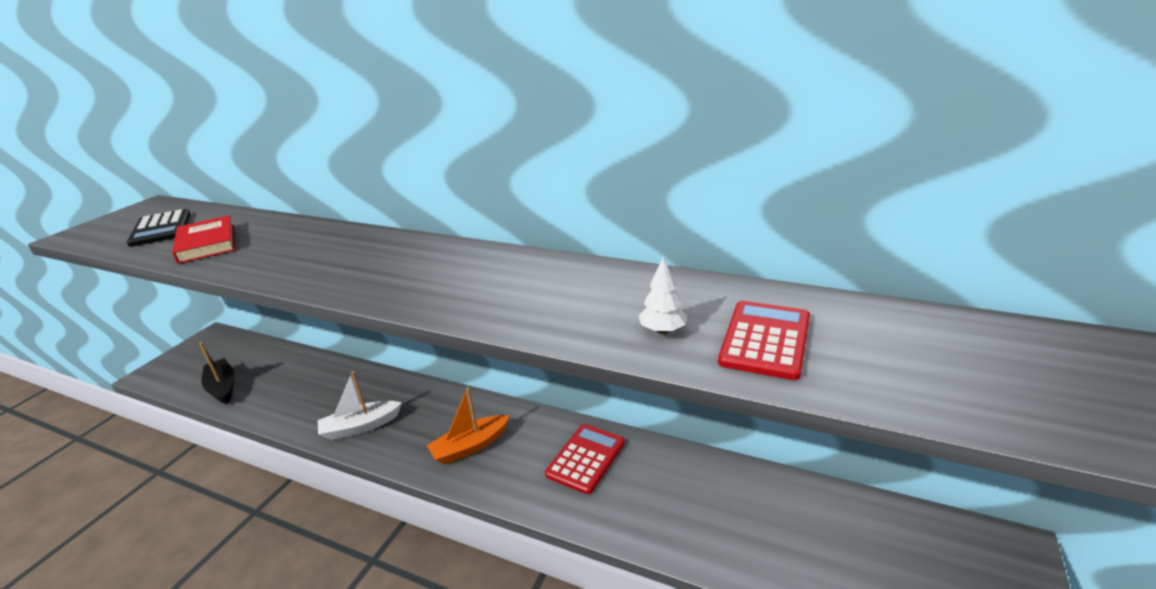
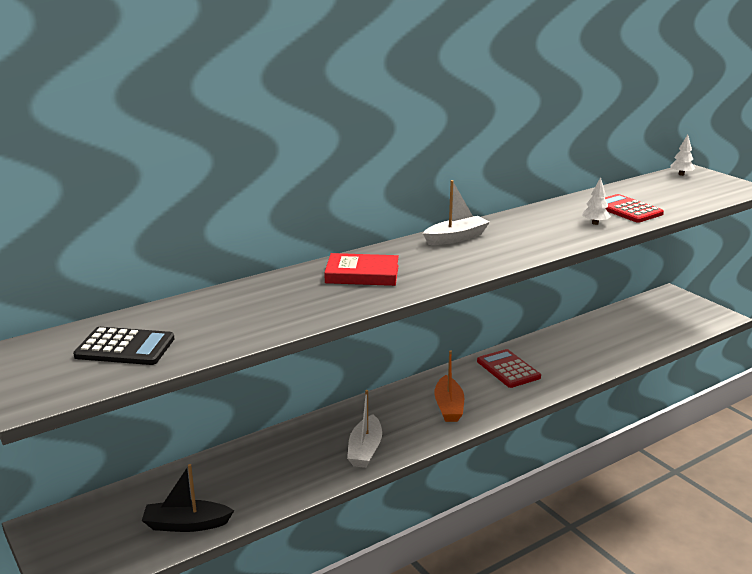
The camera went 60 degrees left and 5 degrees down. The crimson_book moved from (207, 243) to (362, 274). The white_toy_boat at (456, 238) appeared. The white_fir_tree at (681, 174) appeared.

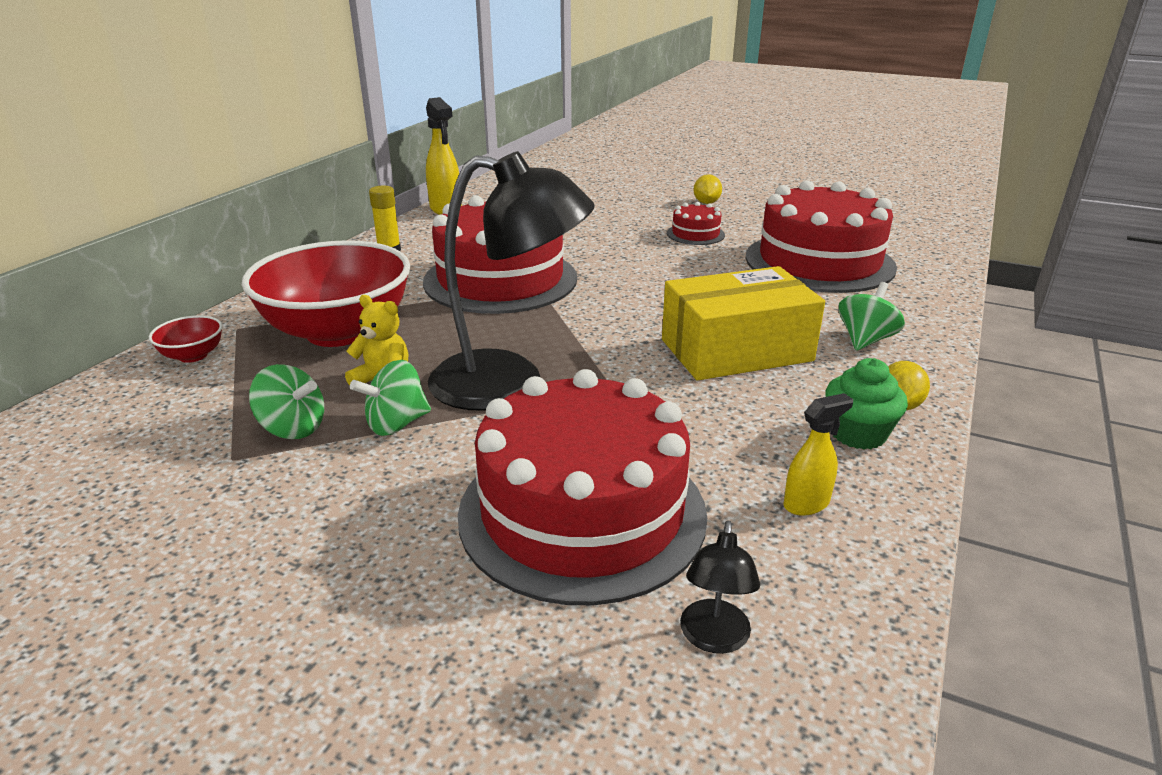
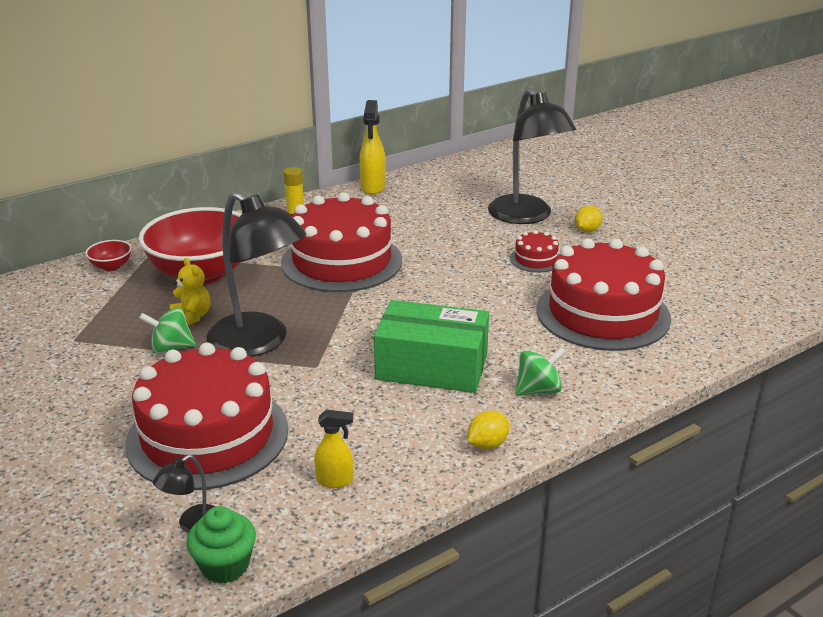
The camera went 30 degrees right and 0 degrees up. The leaf-green_spinning_top at (293, 428) disappeared. The yellow_parcel at (736, 350) became the leaf-green_parcel at (432, 367). The leaf-green_cupcake moved from (858, 434) to (225, 565). The ebony_lamp at (526, 216) appeared.

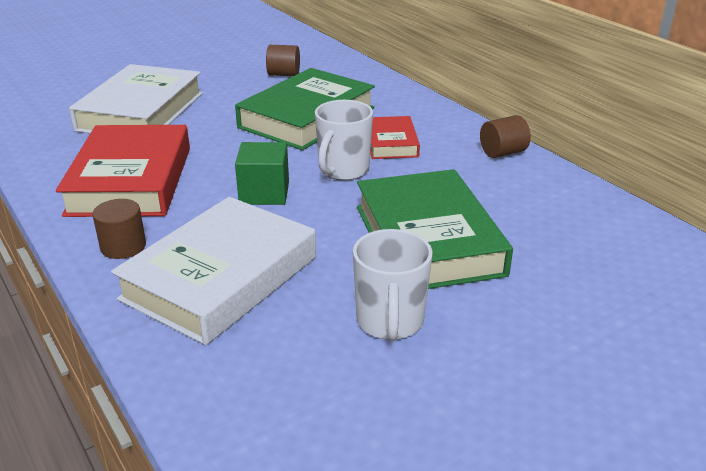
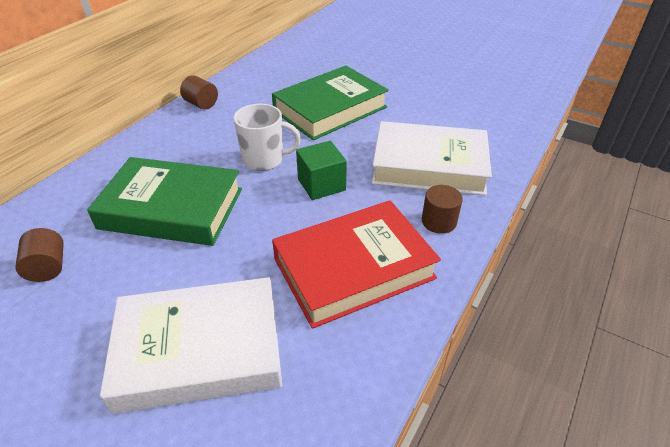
The camera went 115 degrees left and 10 degrees up. The white_mug at (390, 322) disappeared. The crimson_book at (391, 143) disappeared.

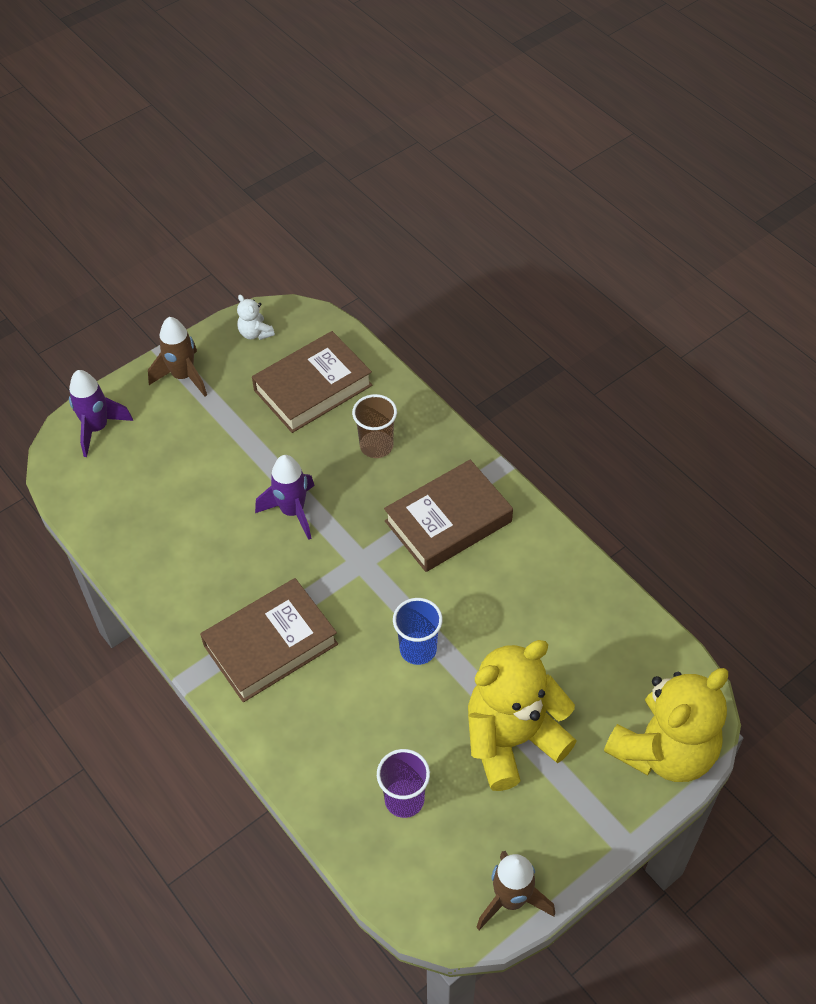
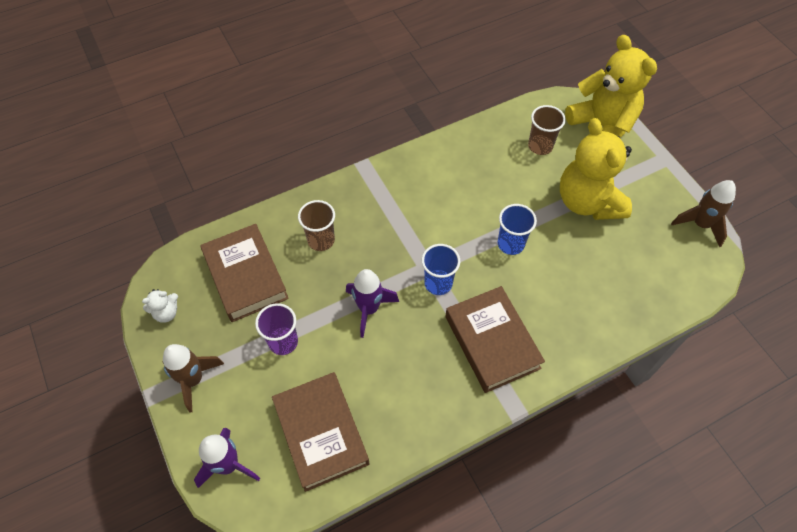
The camera went 80 degrees left and 5 degrees up. The violet_cup moved from (404, 799) to (283, 342). The brown_book moved from (448, 521) to (321, 433). The royal_blue_cup at (438, 283) appeared. The brown_cup at (540, 146) appeared.

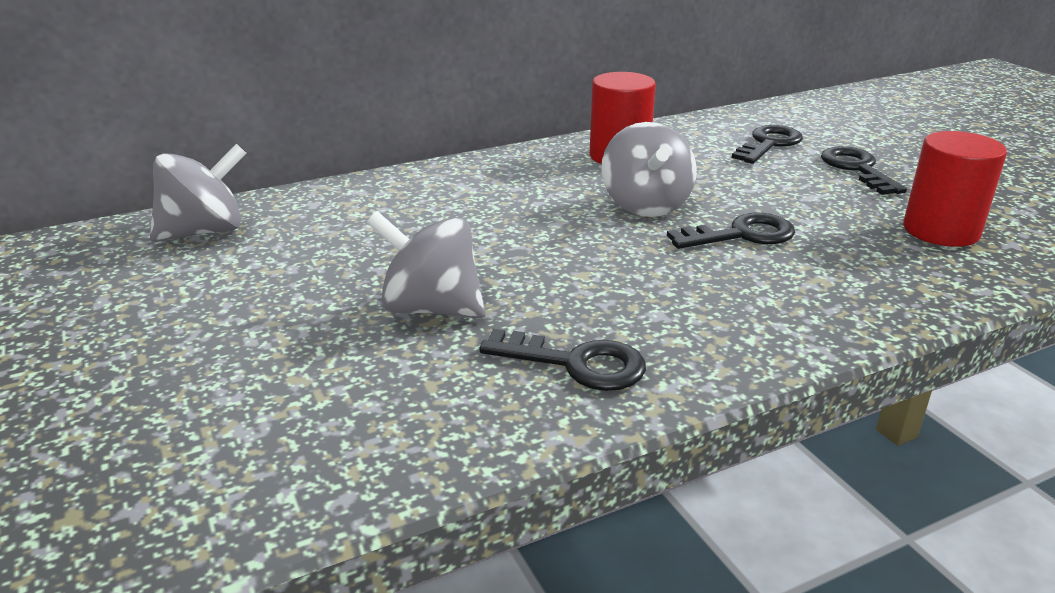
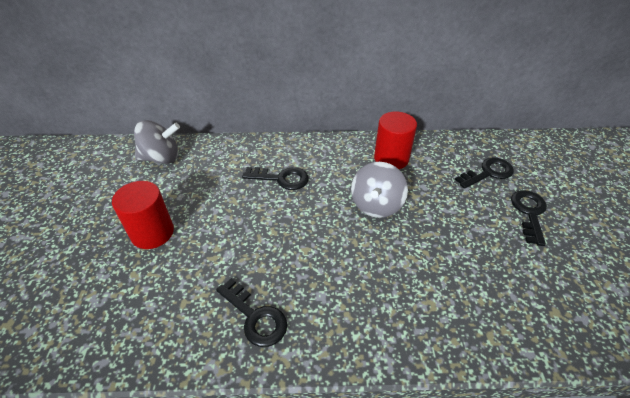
The camera went 25 degrees right and 15 degrees up. The grey_spinning_top at (431, 308) disappeared. The ebony_key moved from (742, 235) to (281, 179). The crimson_solid_cylinder moved from (941, 230) to (152, 233).

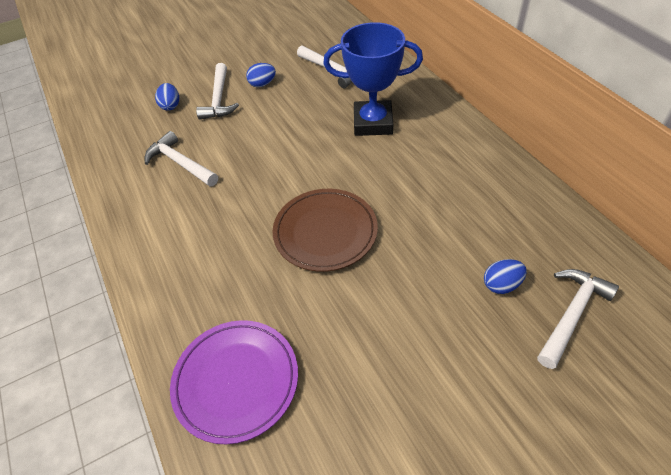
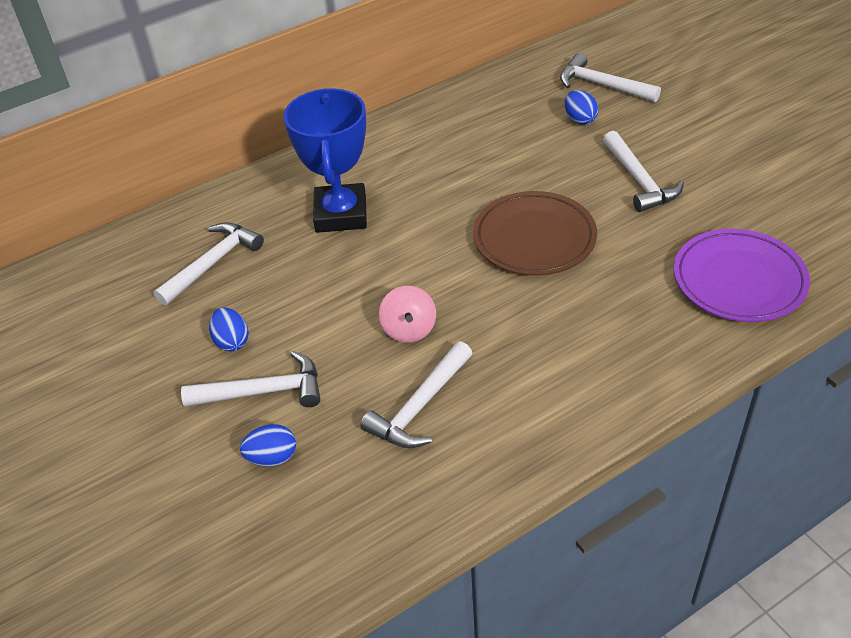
The camera went 95 degrees left and 5 degrees down. The pink_spinning_top at (409, 329) appeared. The white_carpenter's_hammer at (639, 181) appeared.

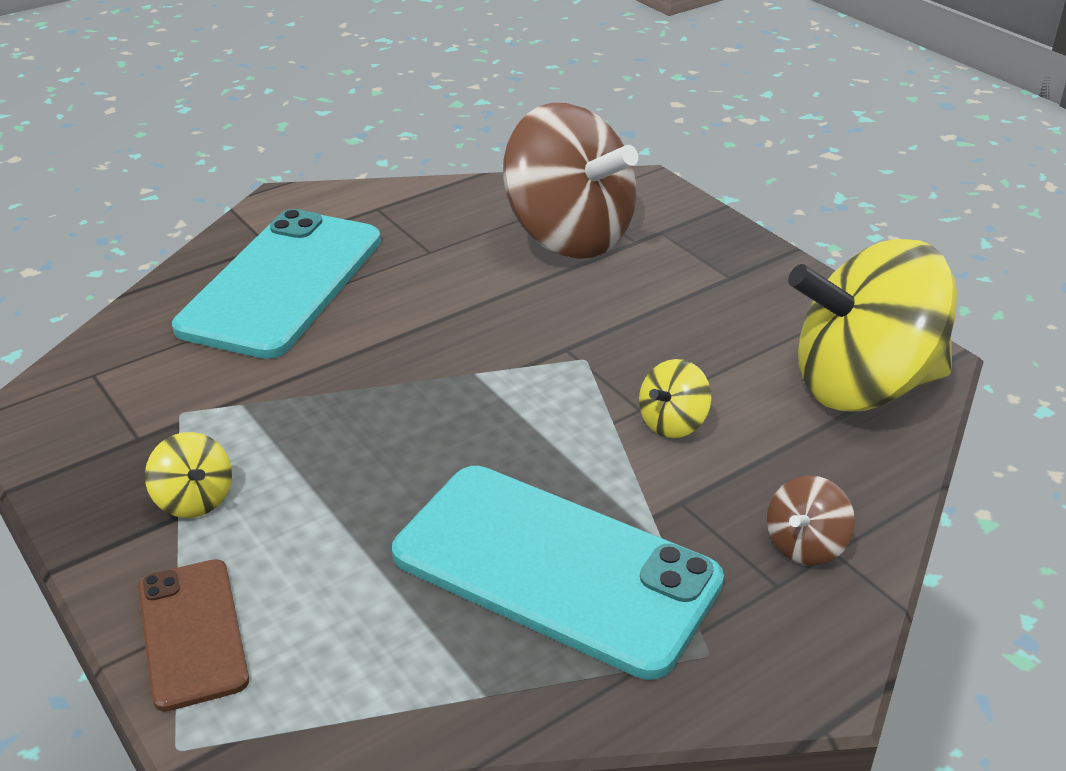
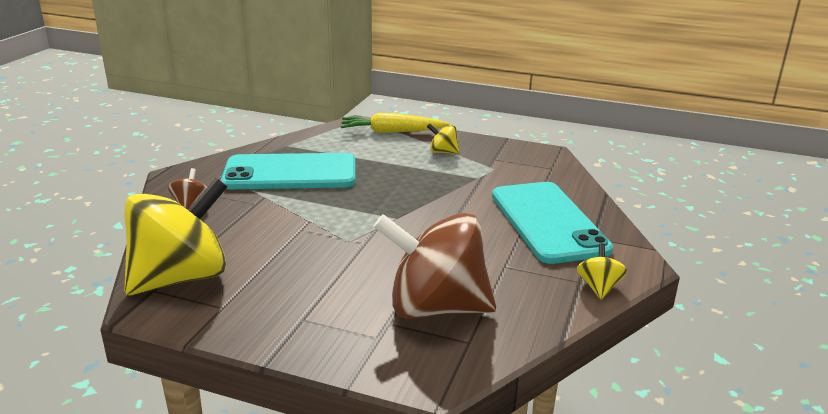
The camera went 145 degrees right and 10 degrees down. The brown_smartphone at (192, 633) was replaced by the yellow_carrot at (392, 132). The yellow_spinning_top moved from (673, 423) to (598, 287).

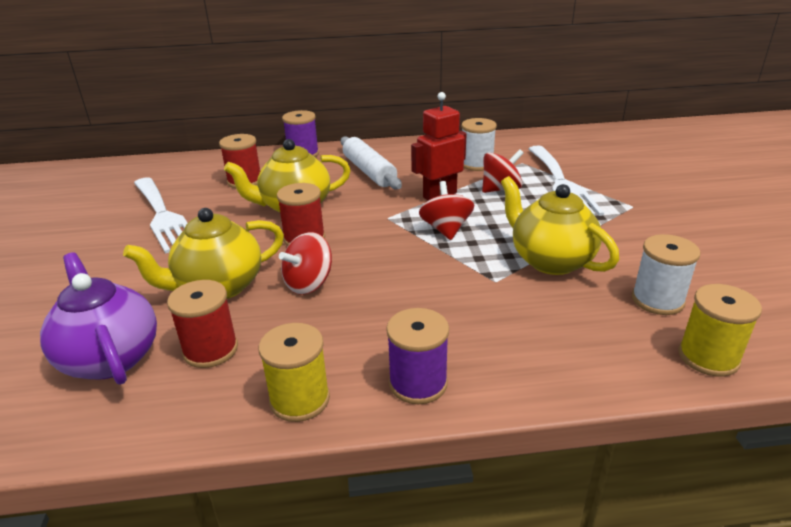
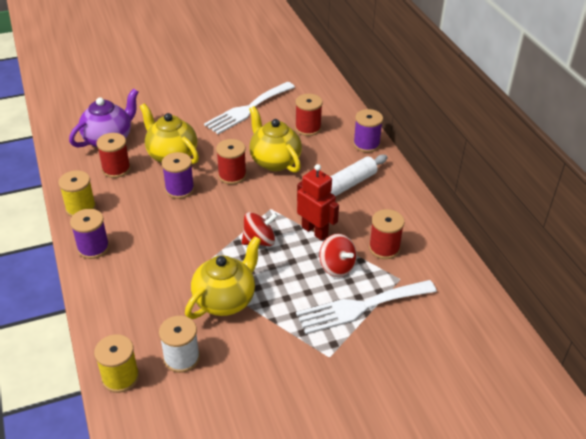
The camera went 75 degrees right and 10 degrees up. The crimson_spinning_top at (309, 284) was replaced by the violet_reel_of_thread at (179, 189). The white_reel_of_thread at (476, 164) became the crimson_reel_of_thread at (384, 248).

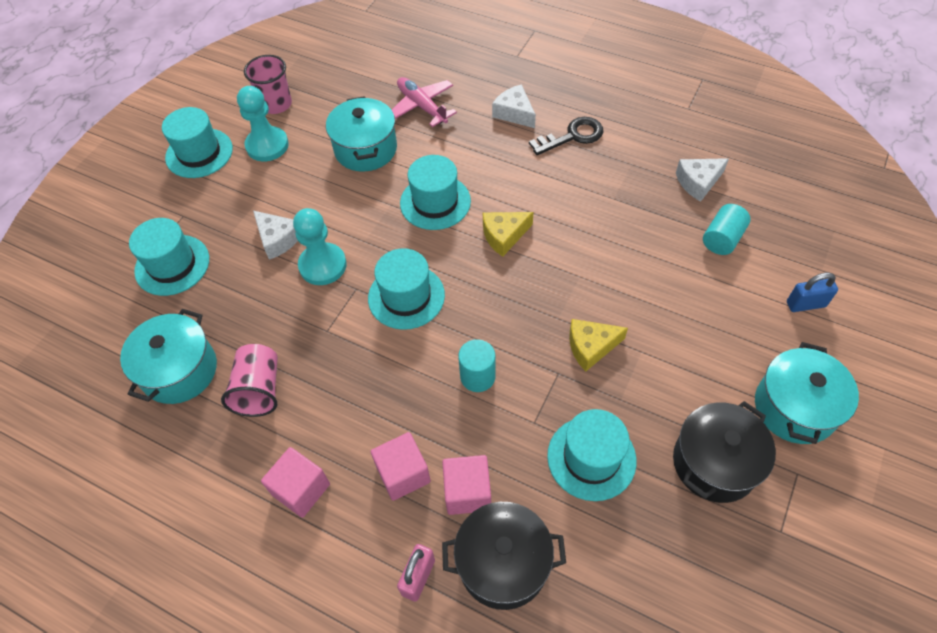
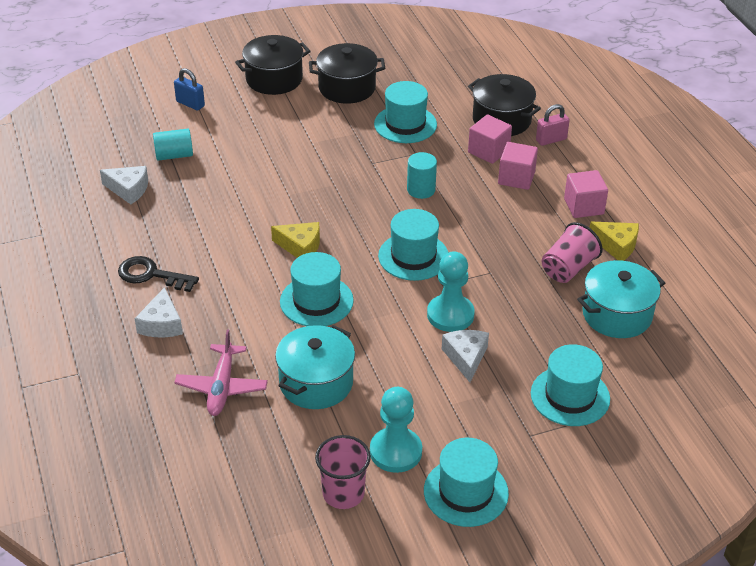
The camera went 140 degrees left and 15 degrees down. The yellow_cheese moved from (590, 347) to (616, 246). The teal_pot at (795, 407) became the ebony_pot at (274, 79).

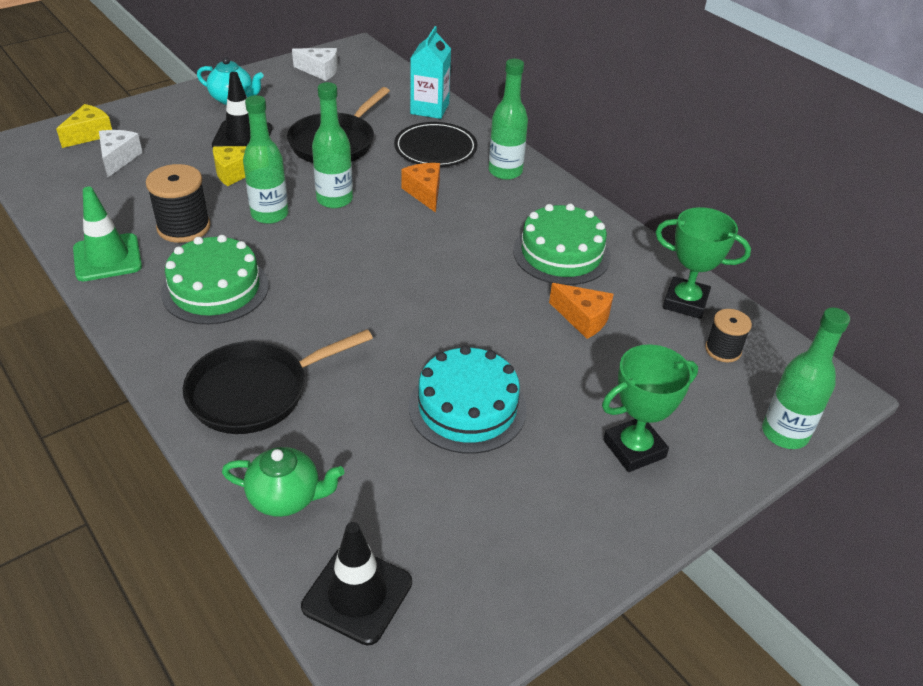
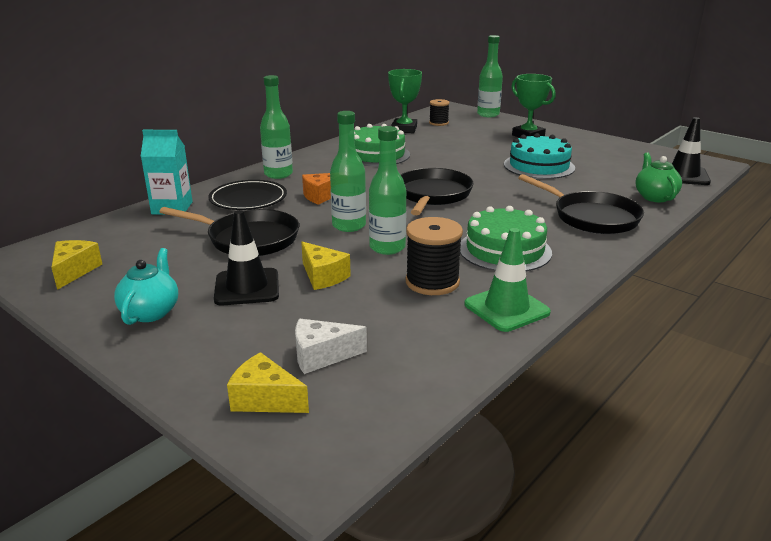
The camera went 100 degrees left and 15 degrees down. The white_cheese at (320, 71) became the yellow_cheese at (74, 271). The orange-coloured_cheese at (583, 319) disappeared. The ebony_pan at (432, 195) appeared.

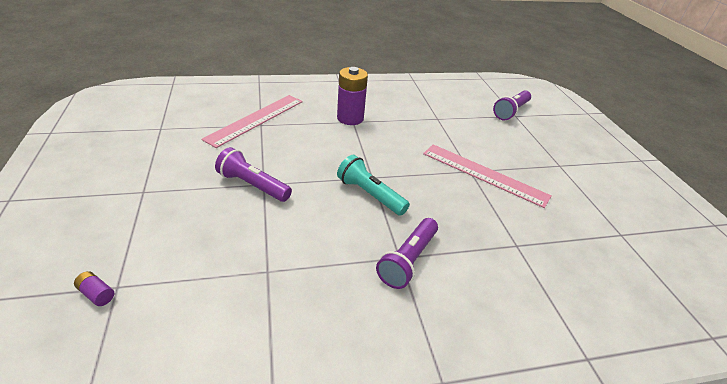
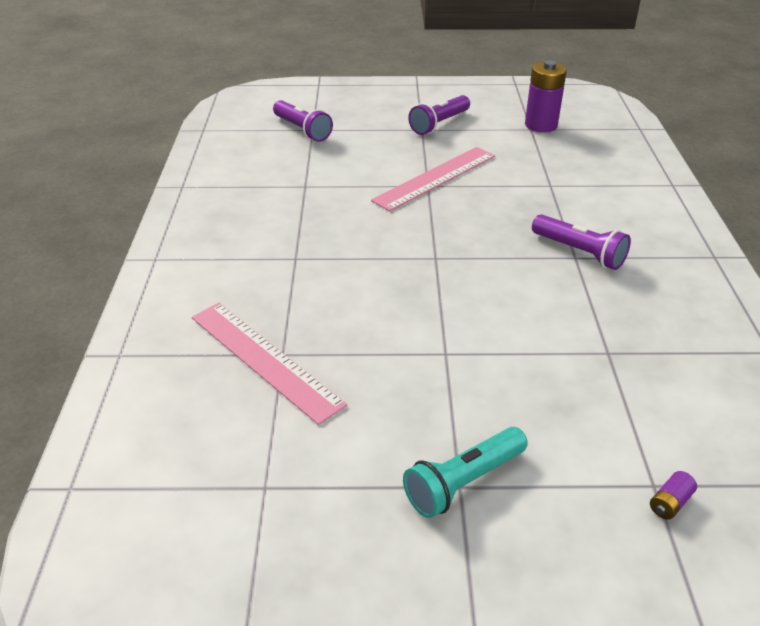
The camera went 75 degrees left and 0 degrees up. The violet_torch moved from (253, 185) to (439, 124). The violet_power_cell moved from (350, 118) to (541, 125). The teal_torch moved from (370, 194) to (463, 482).

